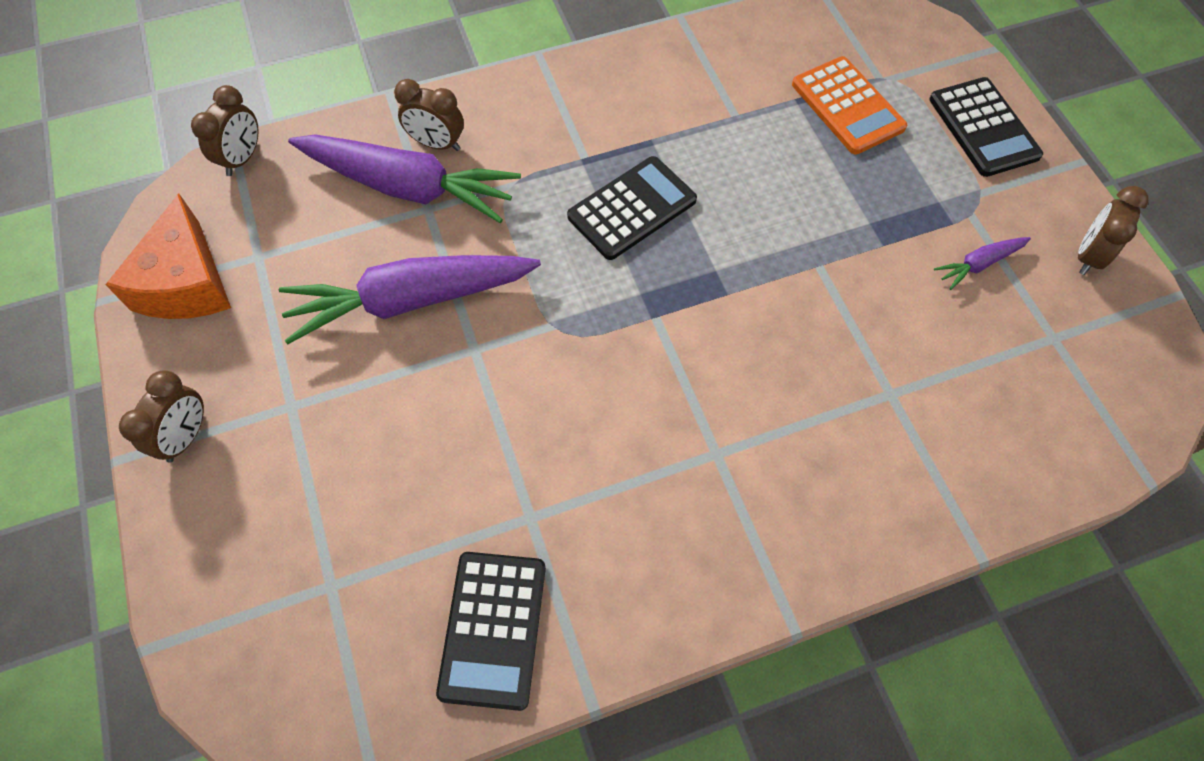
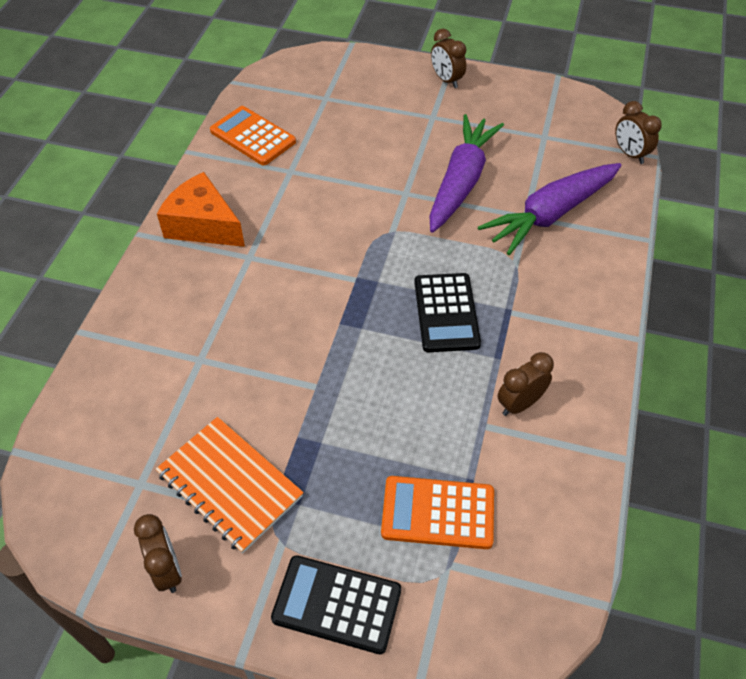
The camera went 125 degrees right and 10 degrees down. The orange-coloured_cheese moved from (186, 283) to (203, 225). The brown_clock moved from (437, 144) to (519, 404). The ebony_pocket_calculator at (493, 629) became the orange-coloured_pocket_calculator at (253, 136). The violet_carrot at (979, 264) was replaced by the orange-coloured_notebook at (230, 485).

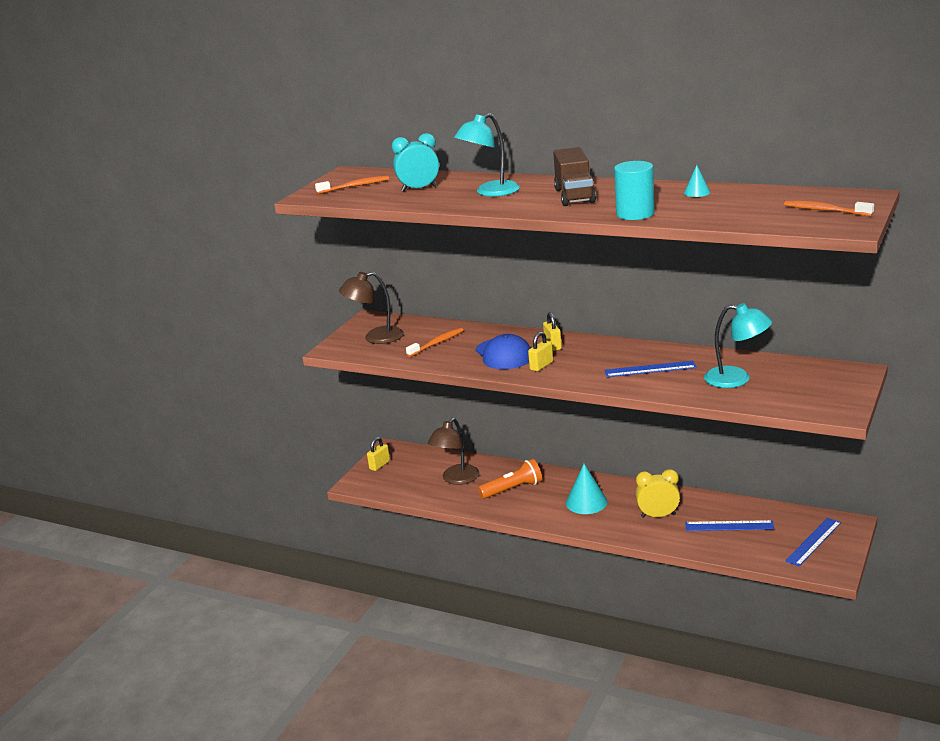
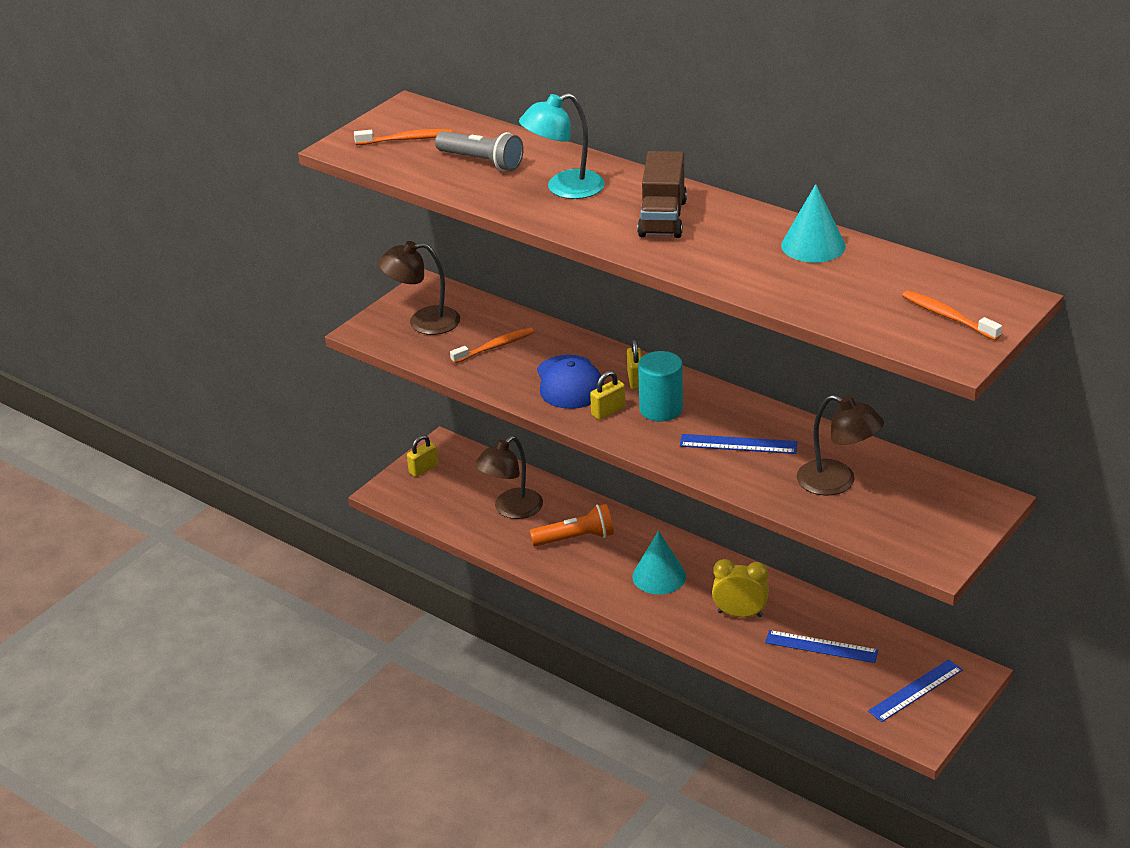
The camera went 10 degrees right and 10 degrees up. The teal_clock at (419, 189) was replaced by the grey_torch at (481, 162). The teal_solid_cylinder moved from (635, 214) to (661, 409). The teal_cone at (697, 192) changed to 1.86 times the size. The teal_lamp at (737, 379) became the brown_lamp at (837, 482).

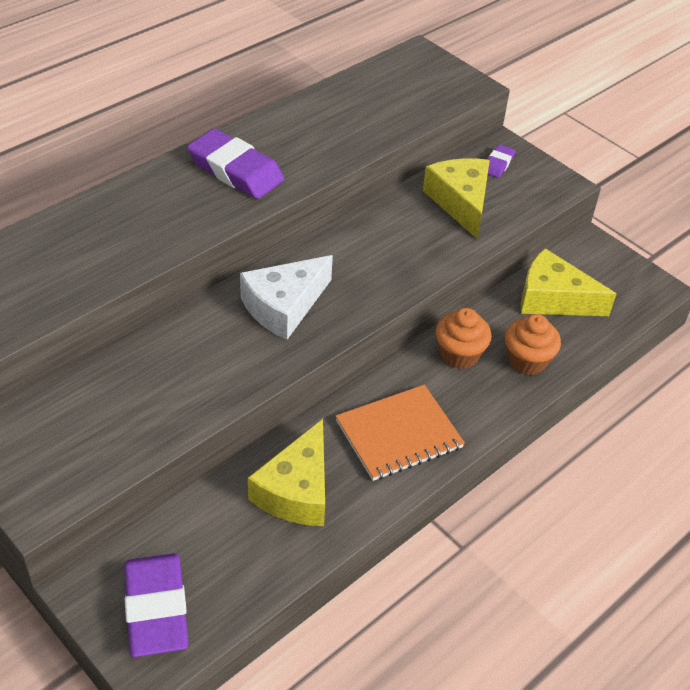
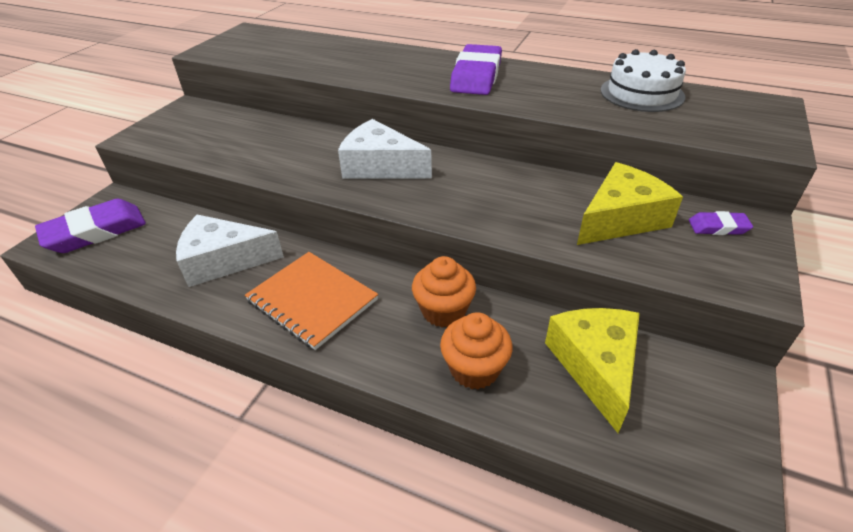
The camera went 70 degrees right and 5 degrees down. The yellow_cheese at (297, 490) became the white_cheese at (223, 261). The white_gateau at (641, 93) appeared.

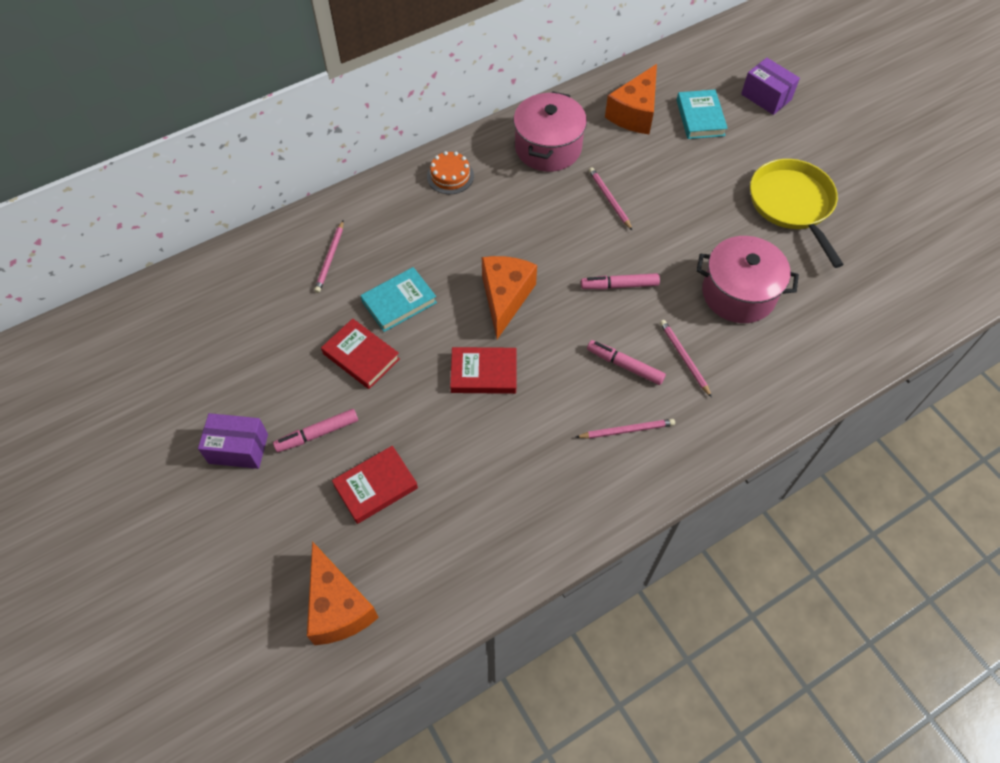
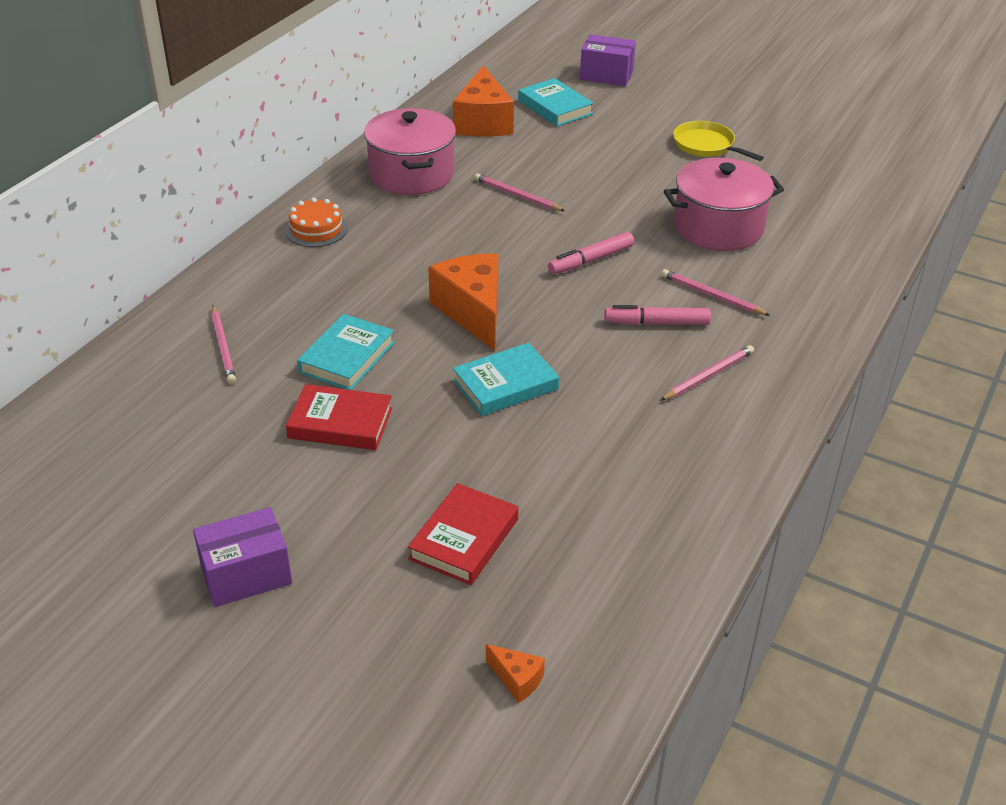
The camera went 30 degrees left and 20 degrees down. The pink_marker at (317, 434) disappeared. The orange-coloured_cheese at (338, 607) changed to 0.44 times the size. The crimson_book at (483, 373) became the teal_book at (505, 385). The yellow_pan at (792, 205) changed to 0.61 times the size.

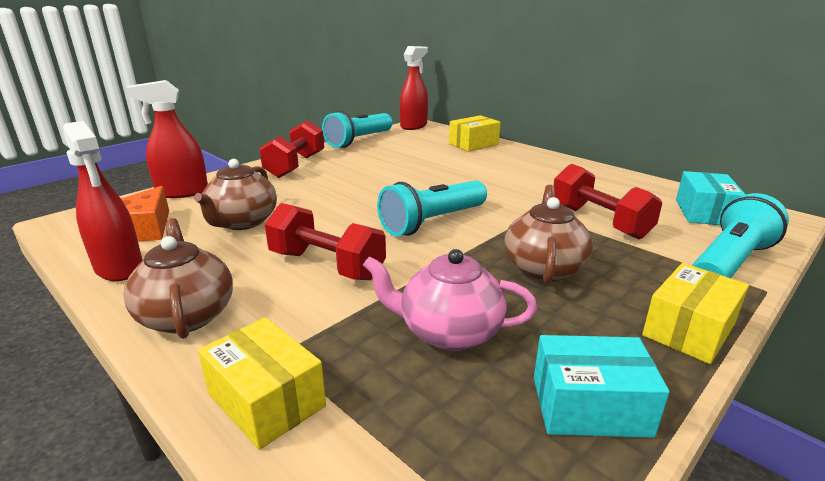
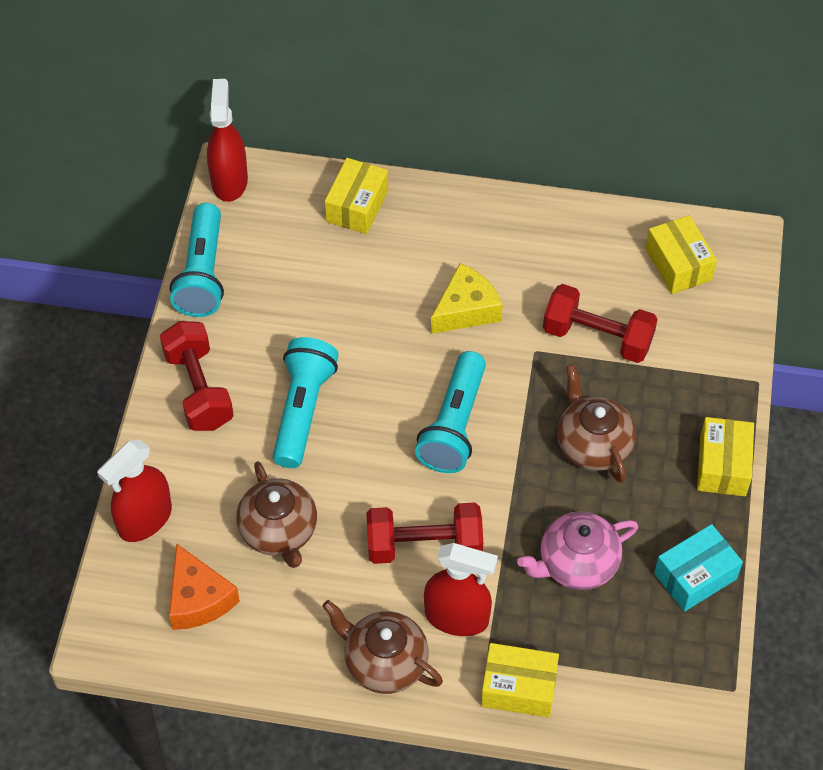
The camera went 35 degrees left and 30 degrees up. The crimson_spray_bottle moved from (119, 267) to (457, 617). The teal_parcel at (704, 212) became the yellow_parcel at (678, 265). The teal_torch moved from (730, 263) to (303, 410). The yellow_cheese at (466, 309) appeared.

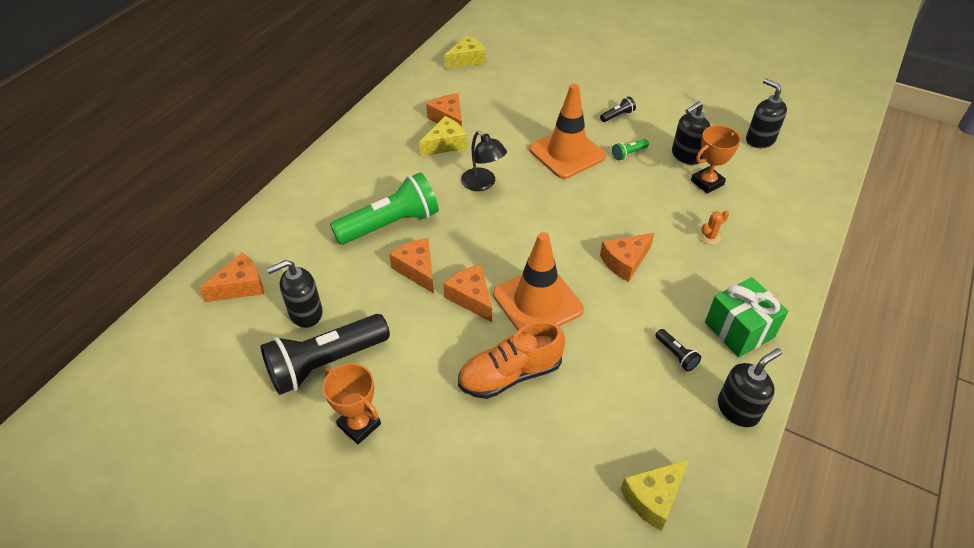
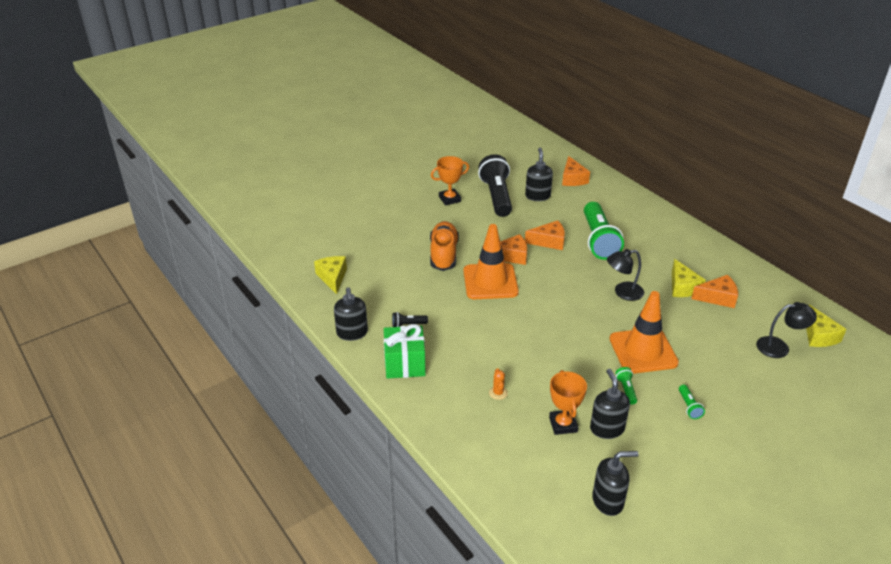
The camera went 115 degrees right and 10 degrees down. The ebony_torch at (617, 115) became the leaf-green_torch at (689, 406). The orange-coloured_cheese at (625, 262) disappeared. The ebony_lamp at (779, 347) appeared.

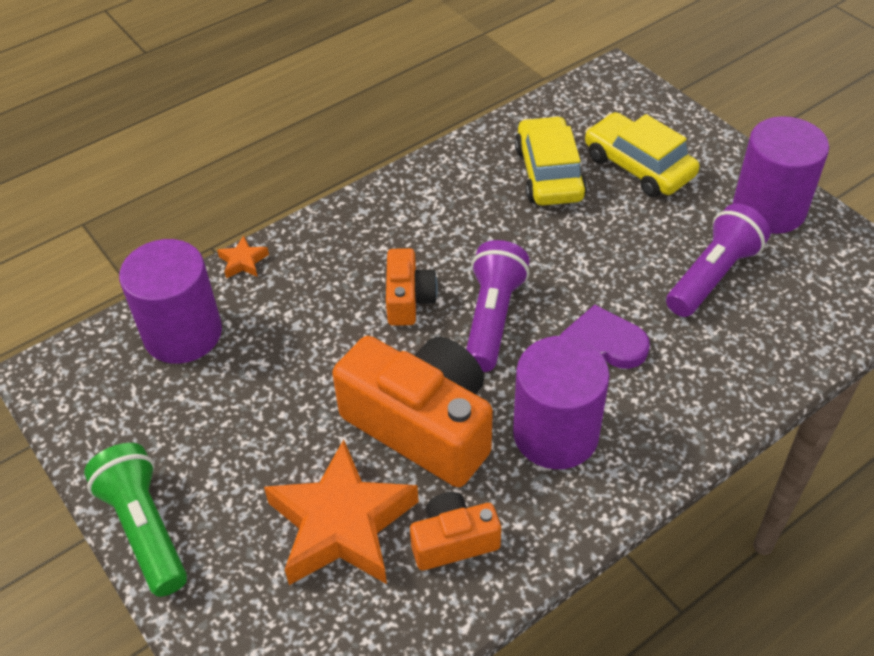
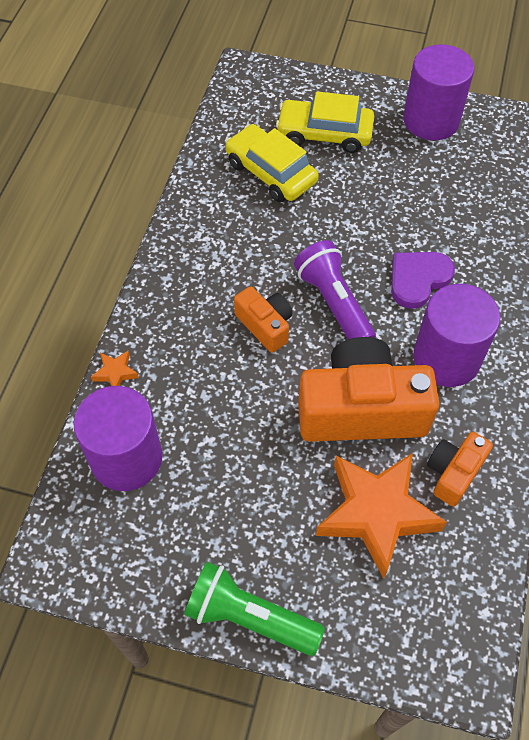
The camera went 40 degrees left and 10 degrees up. The violet_torch at (713, 275) disappeared.

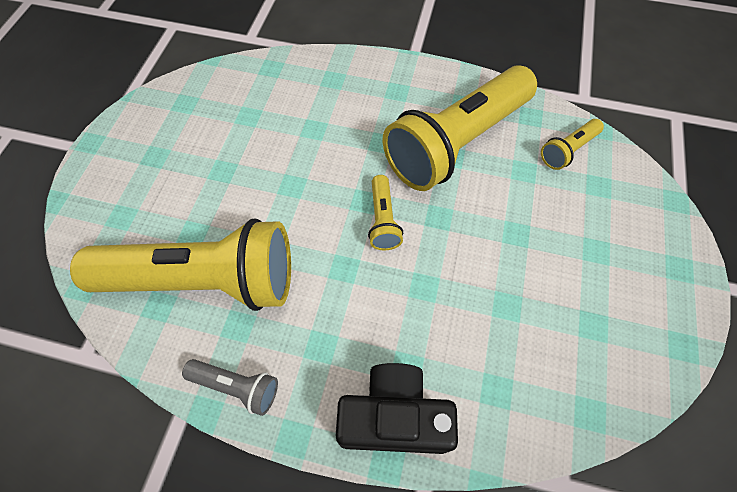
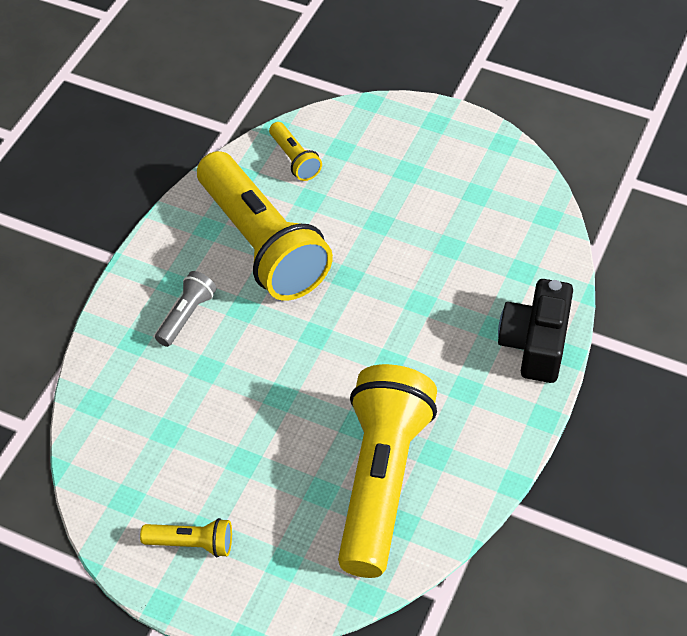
The camera went 80 degrees left and 10 degrees down. The grey_torch moved from (237, 387) to (186, 316). The yellow_torch moved from (383, 220) to (192, 544).

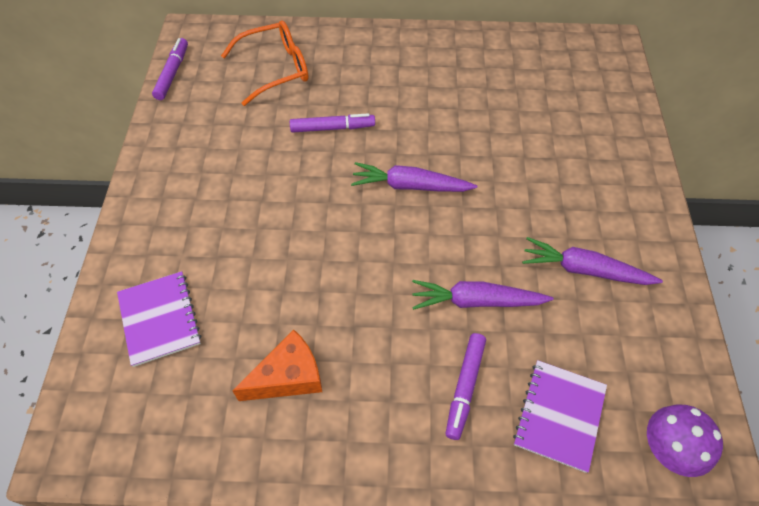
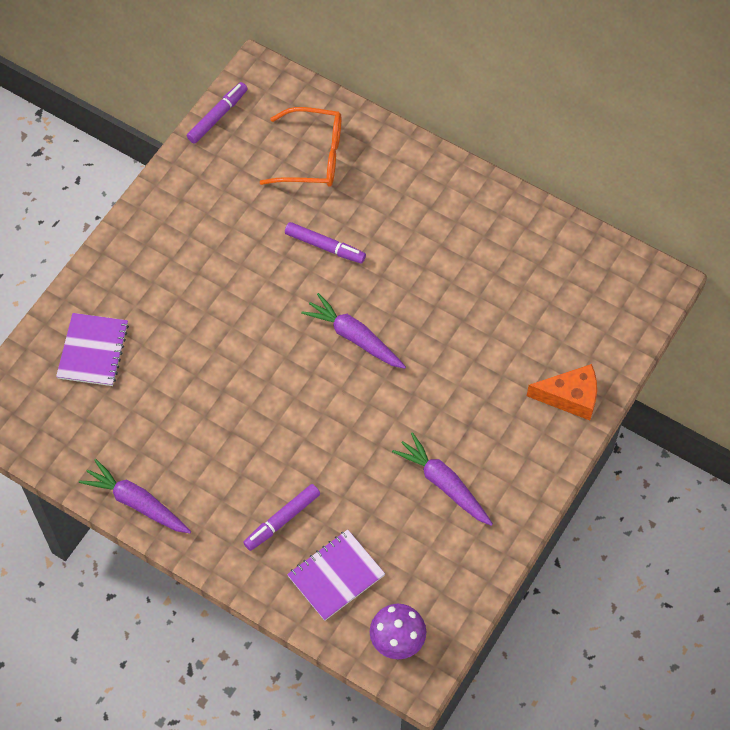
The camera went 30 degrees right and 5 degrees up. The orange-coloured_cheese moved from (288, 376) to (570, 397). The violet_carrot moved from (476, 301) to (136, 503).

